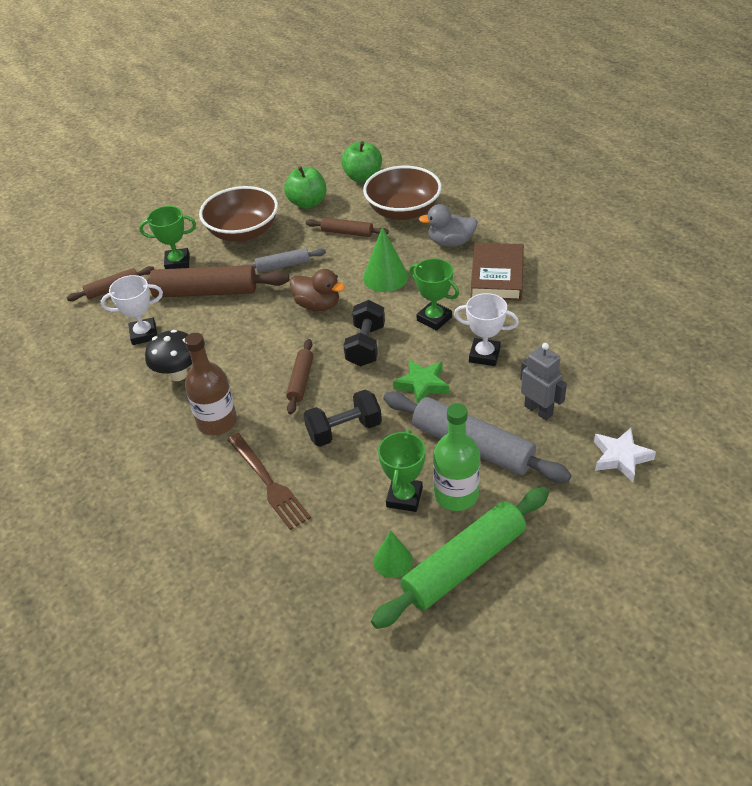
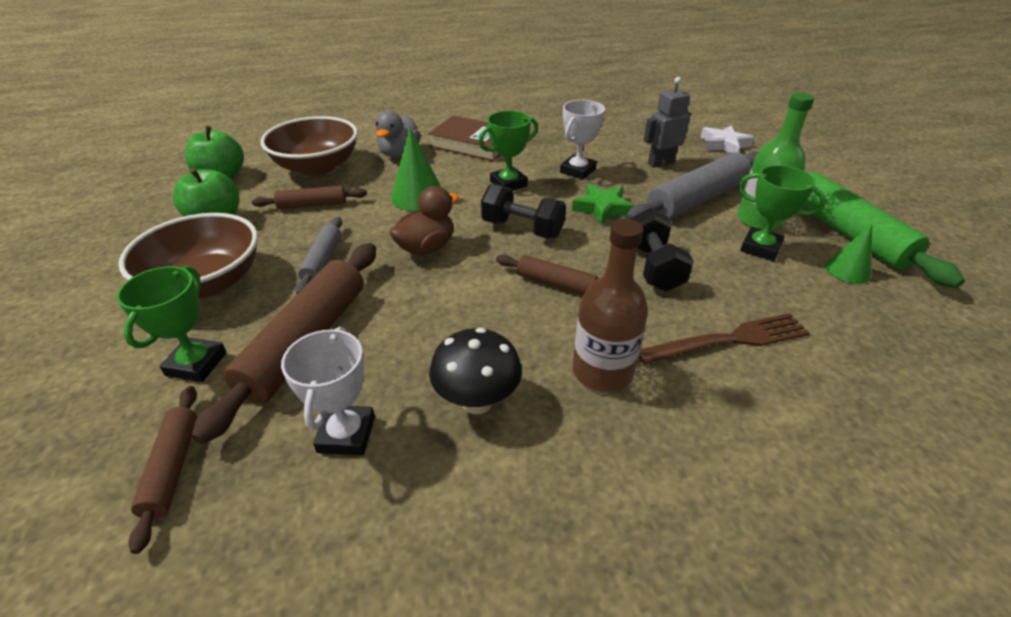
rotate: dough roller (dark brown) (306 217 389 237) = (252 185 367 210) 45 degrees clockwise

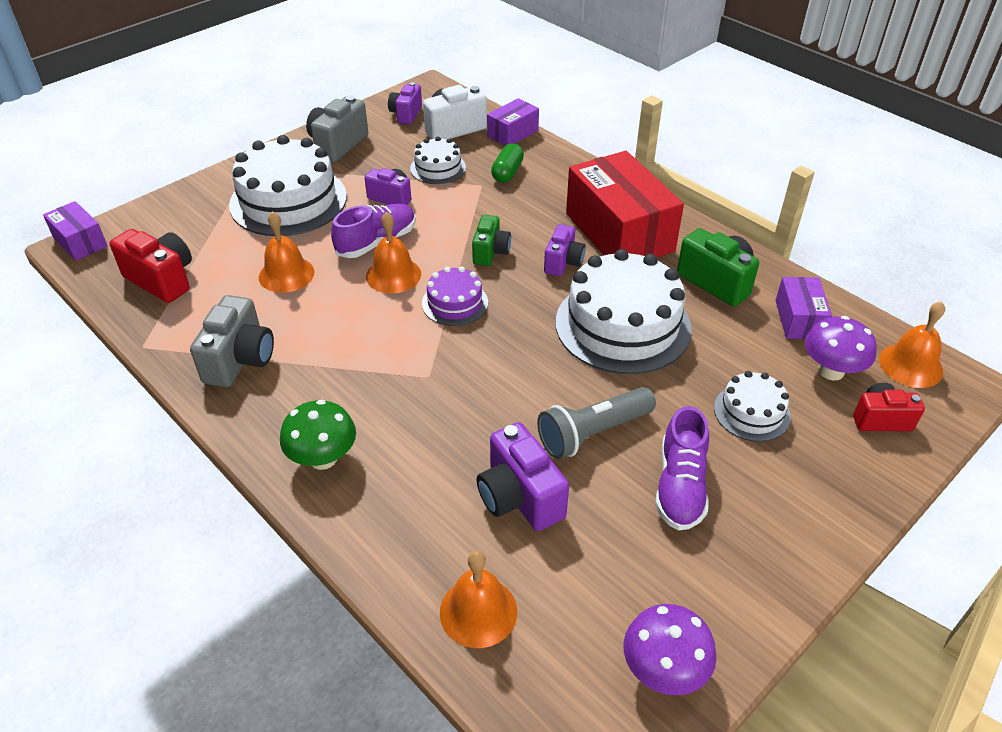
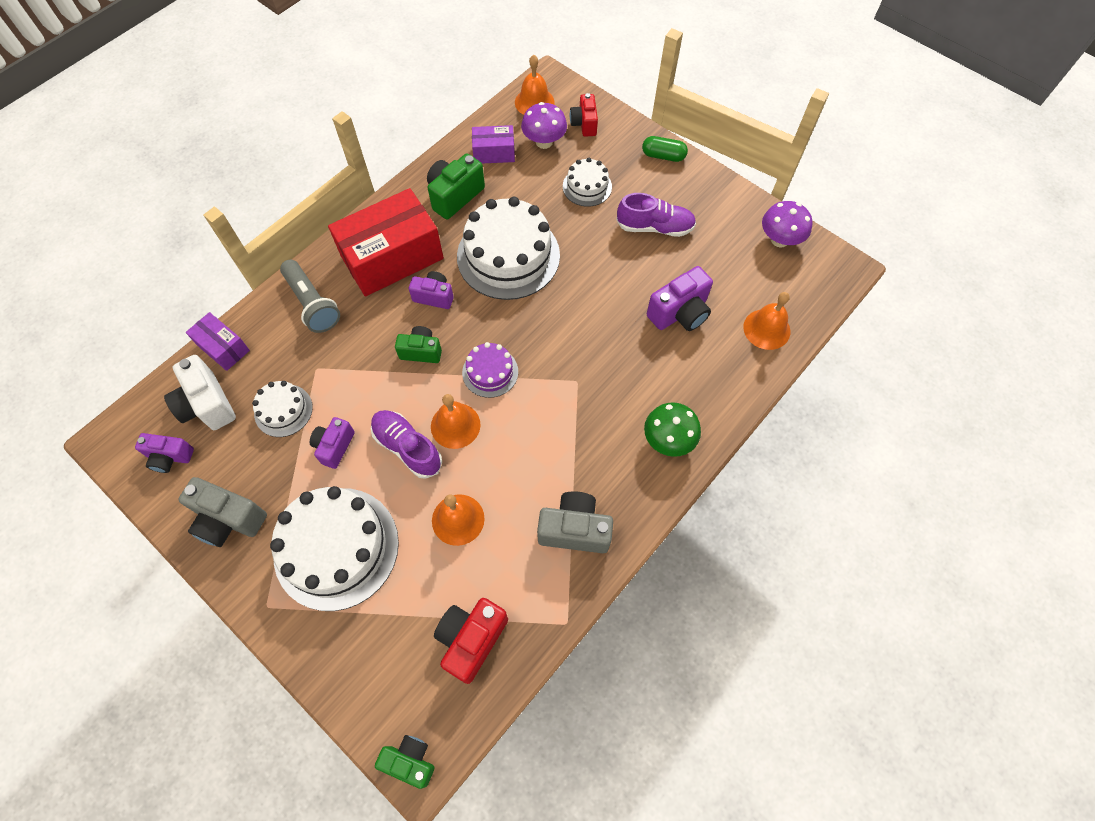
move: pill (leaf-green) (491 143 524 183) to (642 136 688 162); flashlight (grey) (537 387 656 459) to (280 260 340 333)
replace: box (purple) (43 201 108 261) to photo camera (leaf-green) (375 735 435 789)

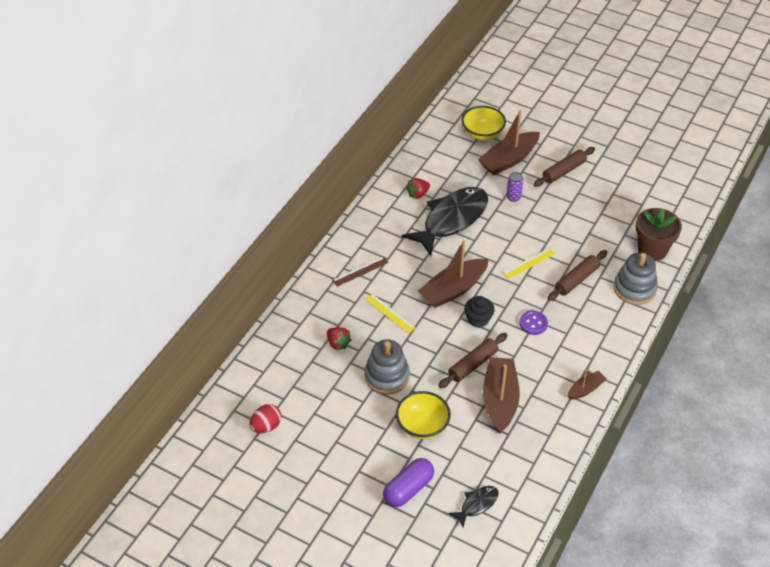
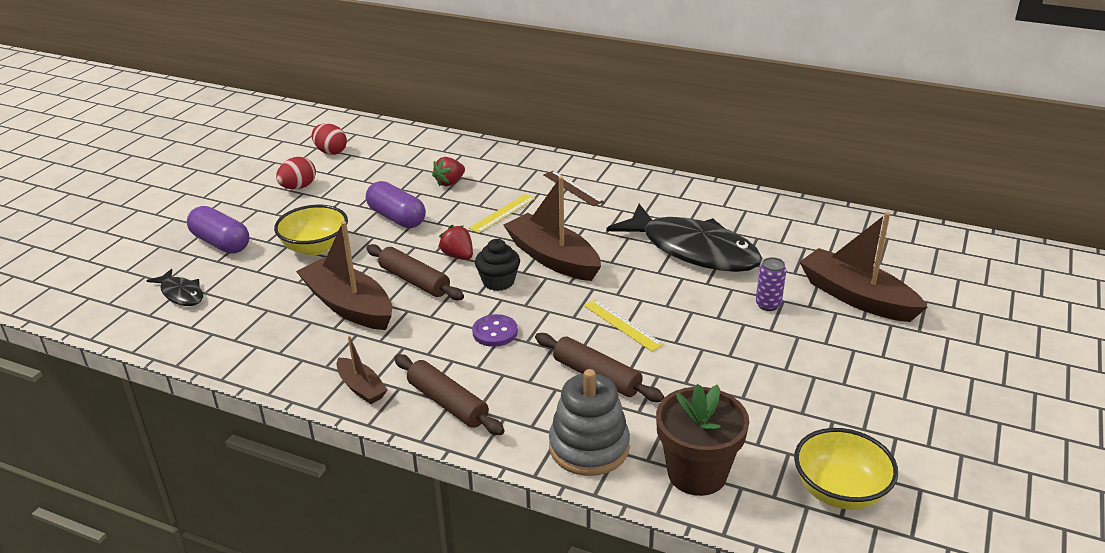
insert: egg (scarlet) (276 157 316 190)
move: toy strawberry (scarlet) (406 178 430 199) to (438 225 473 260); serving bowl (golden) (462 106 506 140) to (794 428 898 510); dough roller (dark brown) (534 147 595 187) to (394 354 504 435)
replace: stacking rings (grey) (364 339 410 395) to pill (purple) (366 181 426 228)
rotate: sailboat (dark brown) (483 357 520 434) = (296 221 392 330) 135 degrees counterclockwise

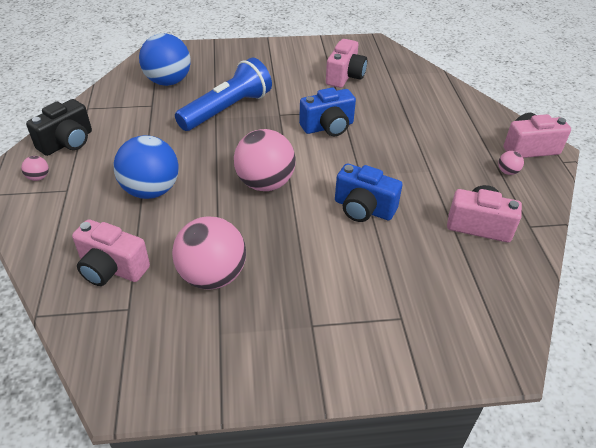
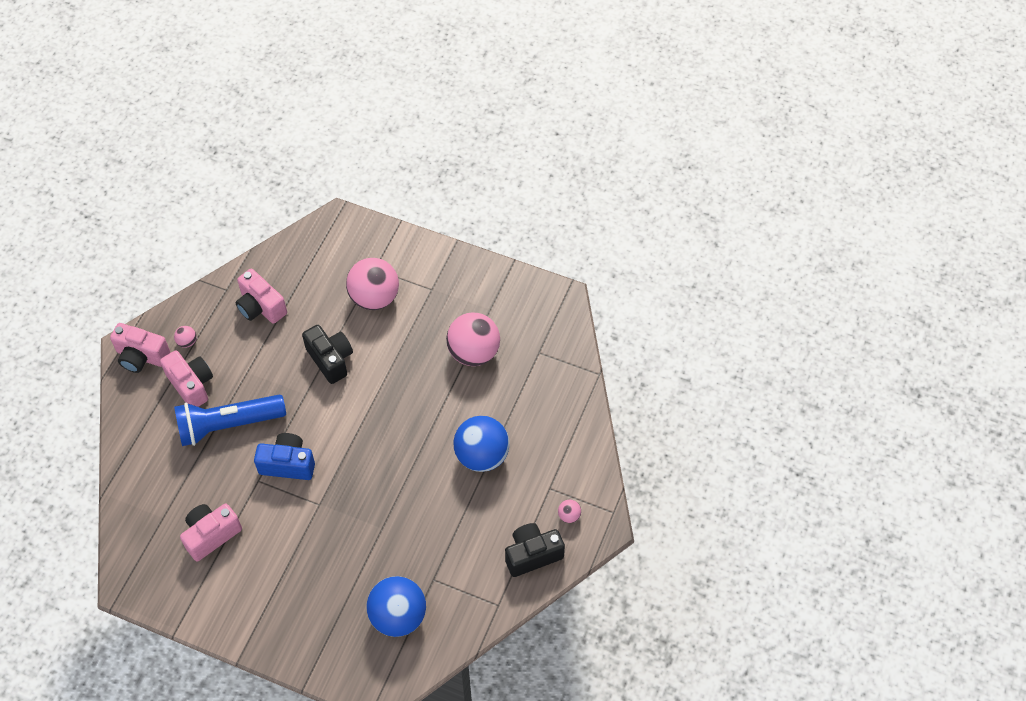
move: photo camera (rosy) (72 219 150 286) to (160 350 213 407); flashlight (blue) (175 58 272 131) to (174 395 286 446); ball (rosy) (234 129 296 191) to (346 258 399 310)
recolor: photo camera (blue) (335 163 402 222) to photo camera (jet-black) (302 325 353 384)

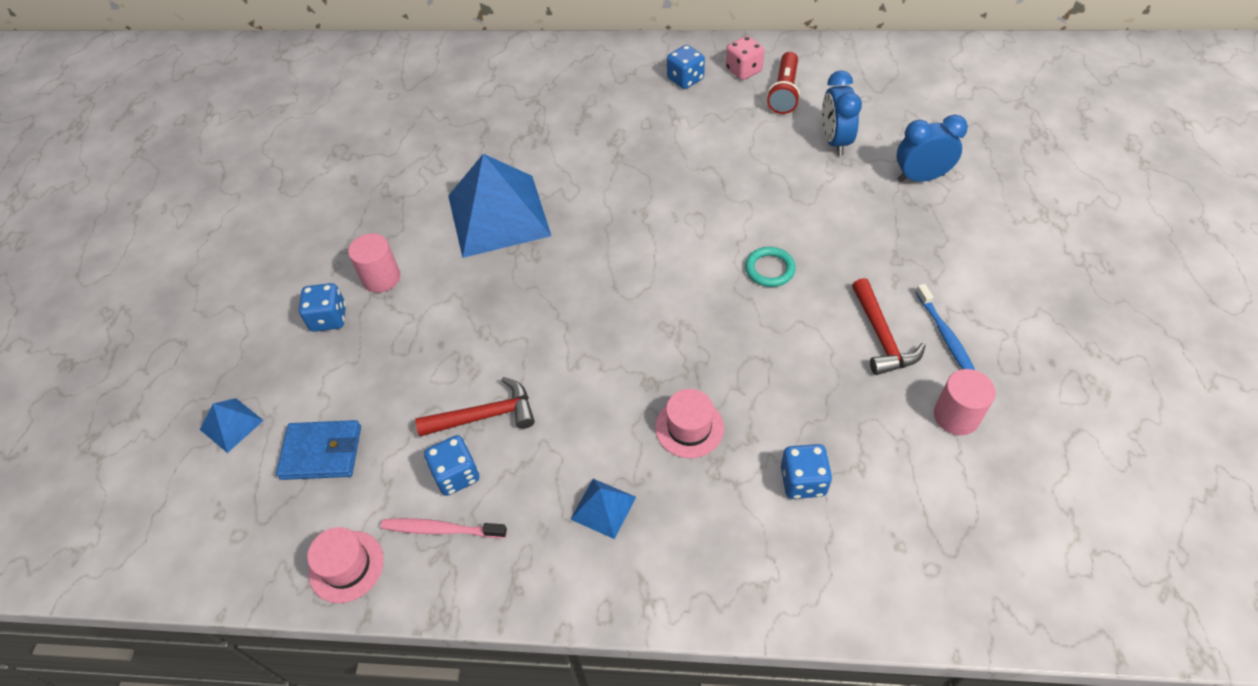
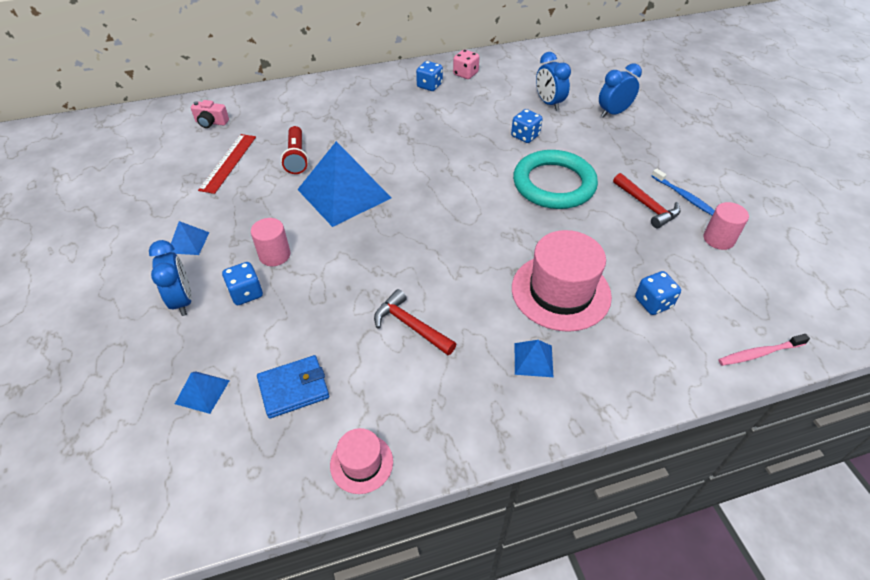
insert: alarm clock (blue) (149 240 192 316); solid pyramid (blue) (168 221 209 255); photo camera (rosy) (191 100 229 128); ruler (scarlet) (198 134 256 194)
move: toothbrush (rosy) (381 518 507 538) to (718 334 810 366); game die (blue) (424 435 479 496) to (511 109 543 143); flashlight (scarlet) (767 52 800 114) to (281 126 308 174)
rotate: claw hammer (scarlet) (415 377 535 437) = (374 289 456 355) 105 degrees counterclockwise
resize: tall hat (rosy) (655 389 724 458) = (512 230 612 332) x1.95; hoop (aqua) (745 247 796 287) = (513 150 598 209) x2.35

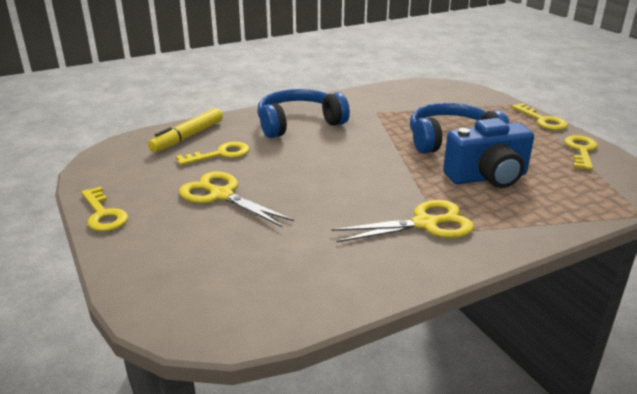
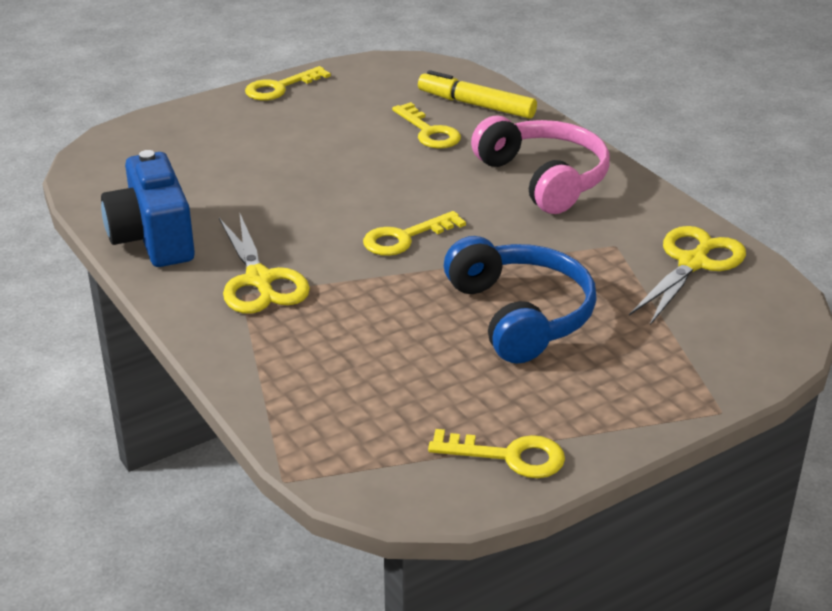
move: scissors (golden) (179 171 294 227) to (629 226 746 325); photo camera (blue) (443 118 534 188) to (101 150 195 267); door key (golden) (512 103 568 130) to (363 211 466 256)
recolor: headset (blue) (257 89 350 138) to headset (rosy) (471 116 610 214)

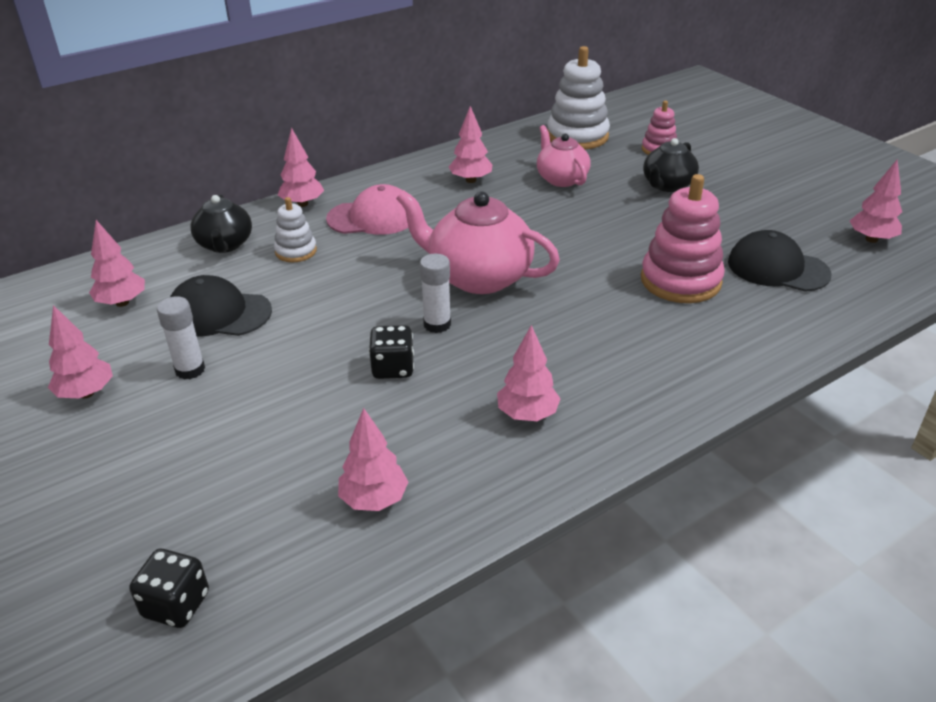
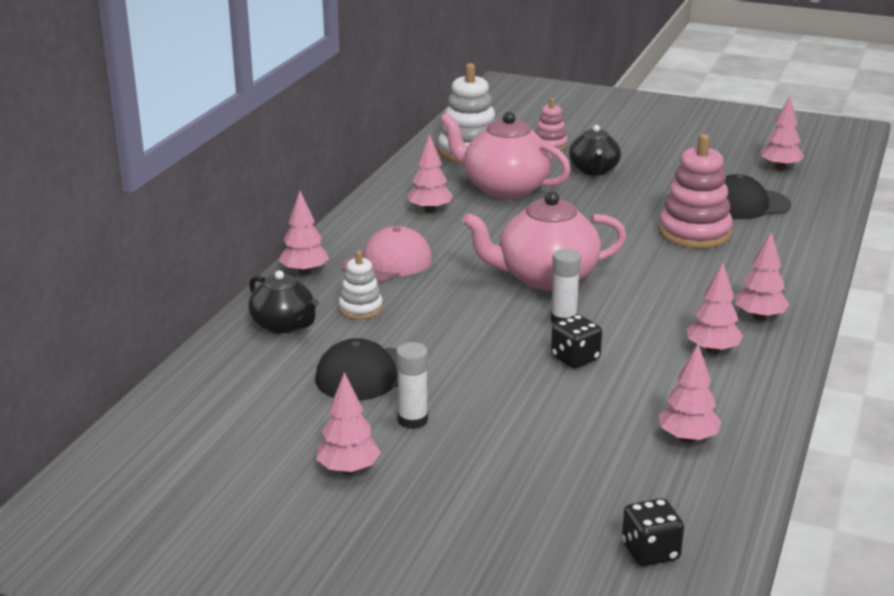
move: toy tree (rosy) (89 220 145 307) to (736 232 789 321)
resize: tea pot (rosy) (537 125 590 187) = (440 112 571 199) x1.65

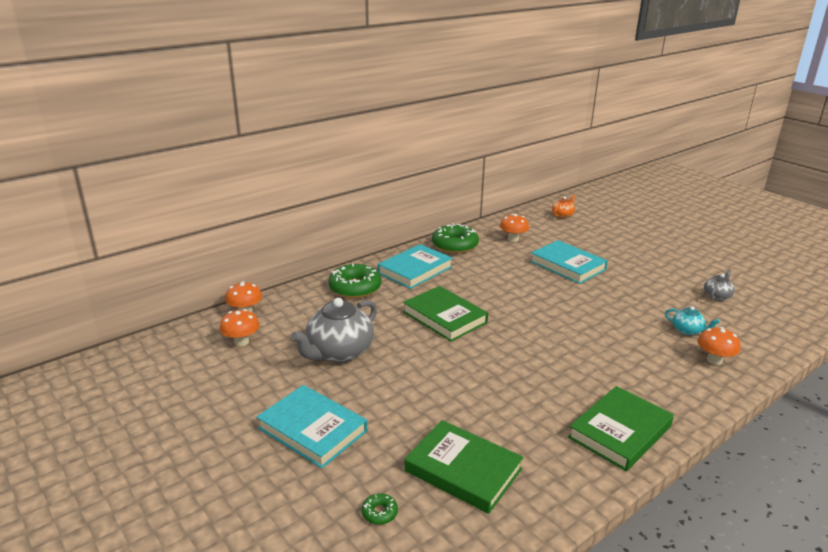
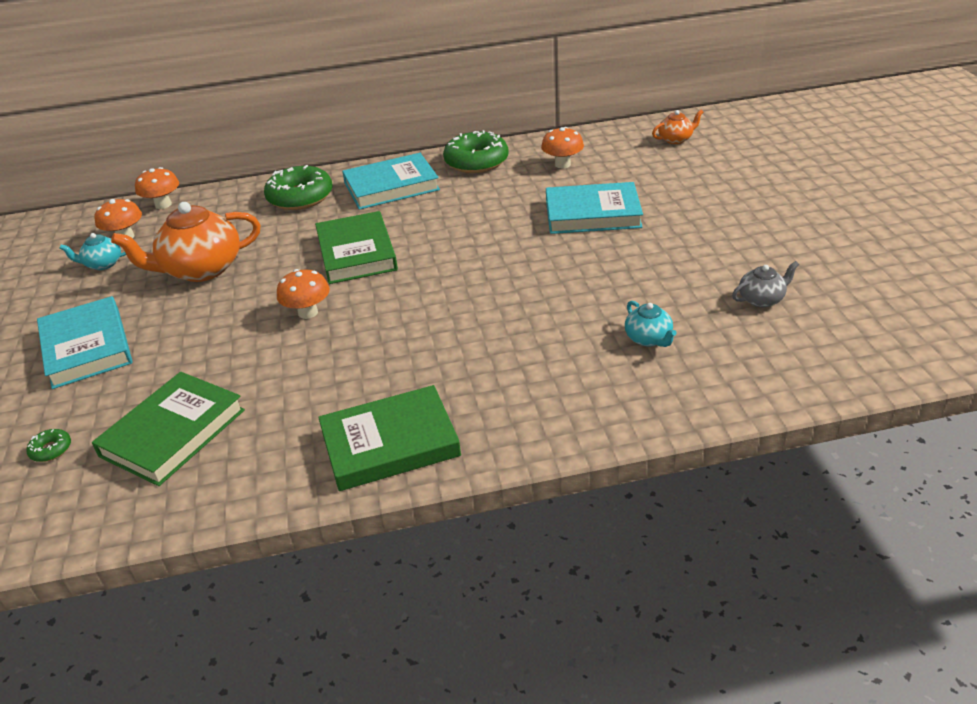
insert: tea pot (aqua) (59 233 126 270)
move: mushroom (bright orange) (698 327 740 365) to (277 269 330 319)
recolor: tea pot (grey) (291 298 377 362) to tea pot (bright orange) (111 202 260 282)
rotate: hardback (leaf-green) (405 420 524 514) = (92 372 245 486) 60 degrees clockwise; hardback (aqua) (530 240 608 284) = (546 182 643 234) 75 degrees counterclockwise

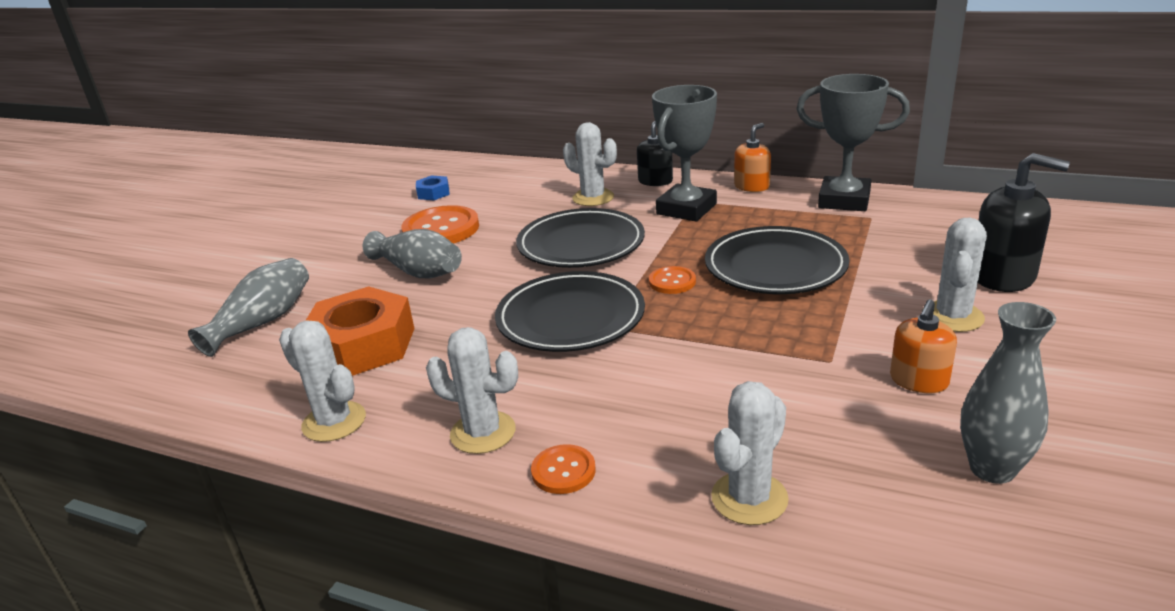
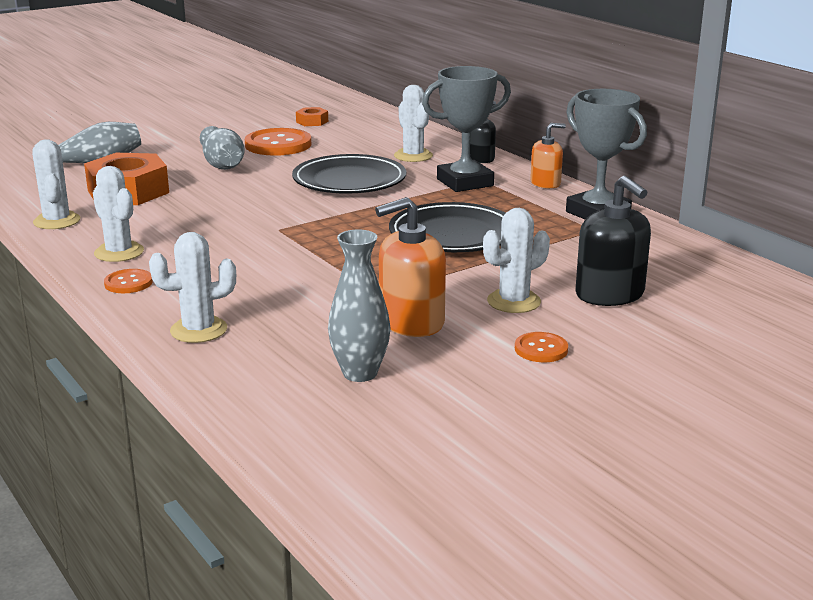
delete: plate (jet-black) (495 271 645 352)
move: shirt button (bright orange) (649 266 696 294) to (515 332 568 362)
recolor: hex nut (blue) (416 175 450 200) to hex nut (bright orange) (296 107 328 126)
resize: soap dispenser (bright orange) (890 299 957 393) = (375 197 446 337) x1.60

